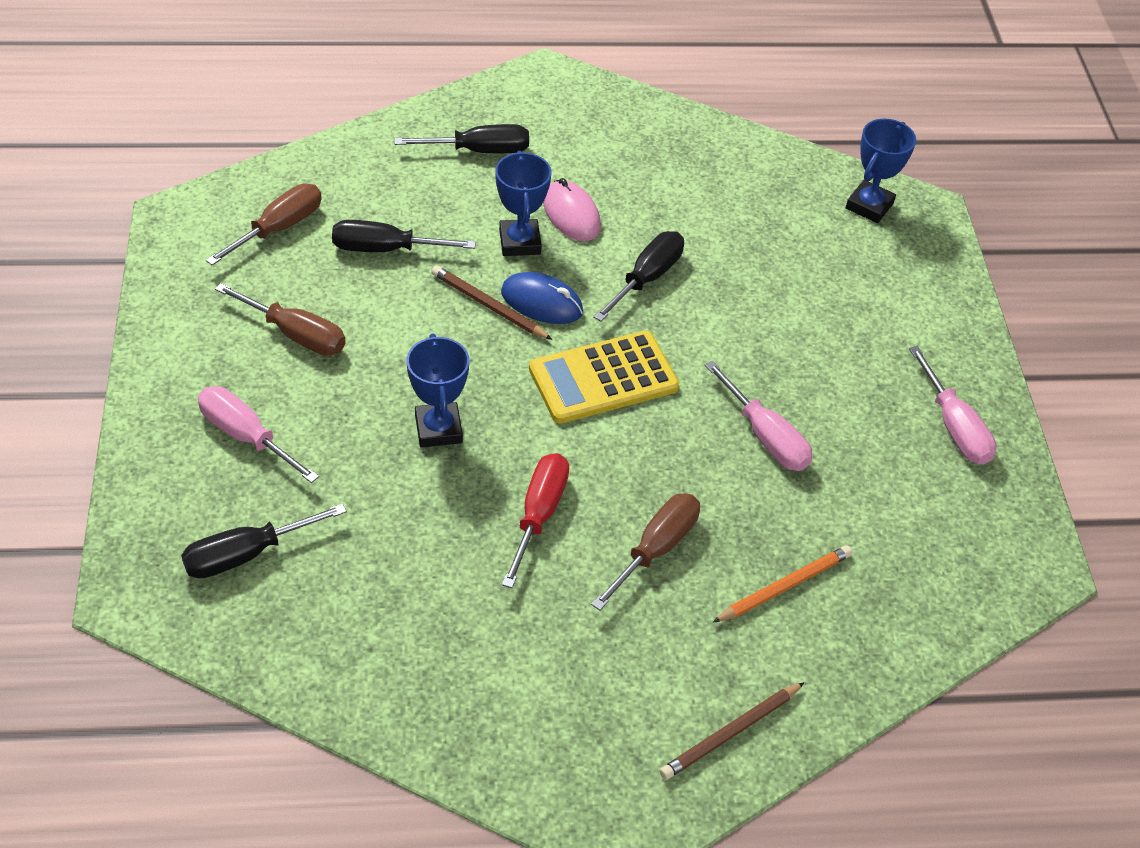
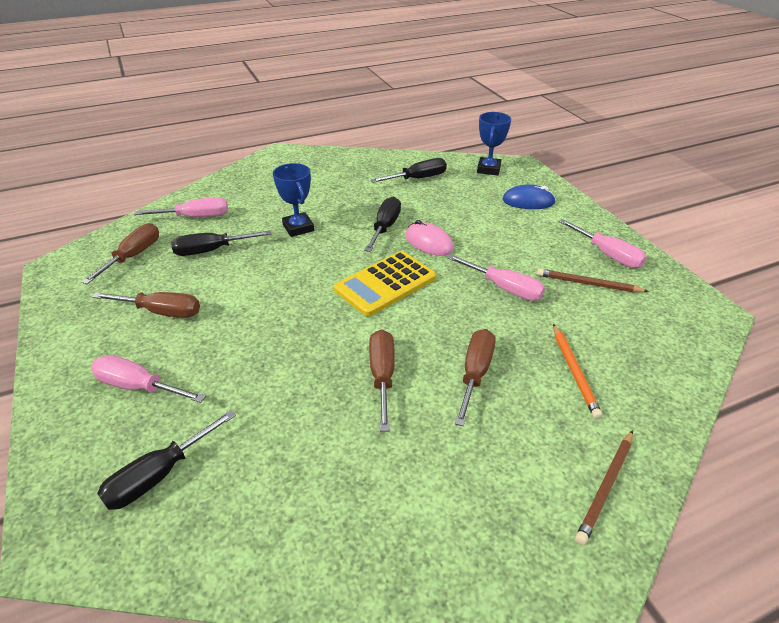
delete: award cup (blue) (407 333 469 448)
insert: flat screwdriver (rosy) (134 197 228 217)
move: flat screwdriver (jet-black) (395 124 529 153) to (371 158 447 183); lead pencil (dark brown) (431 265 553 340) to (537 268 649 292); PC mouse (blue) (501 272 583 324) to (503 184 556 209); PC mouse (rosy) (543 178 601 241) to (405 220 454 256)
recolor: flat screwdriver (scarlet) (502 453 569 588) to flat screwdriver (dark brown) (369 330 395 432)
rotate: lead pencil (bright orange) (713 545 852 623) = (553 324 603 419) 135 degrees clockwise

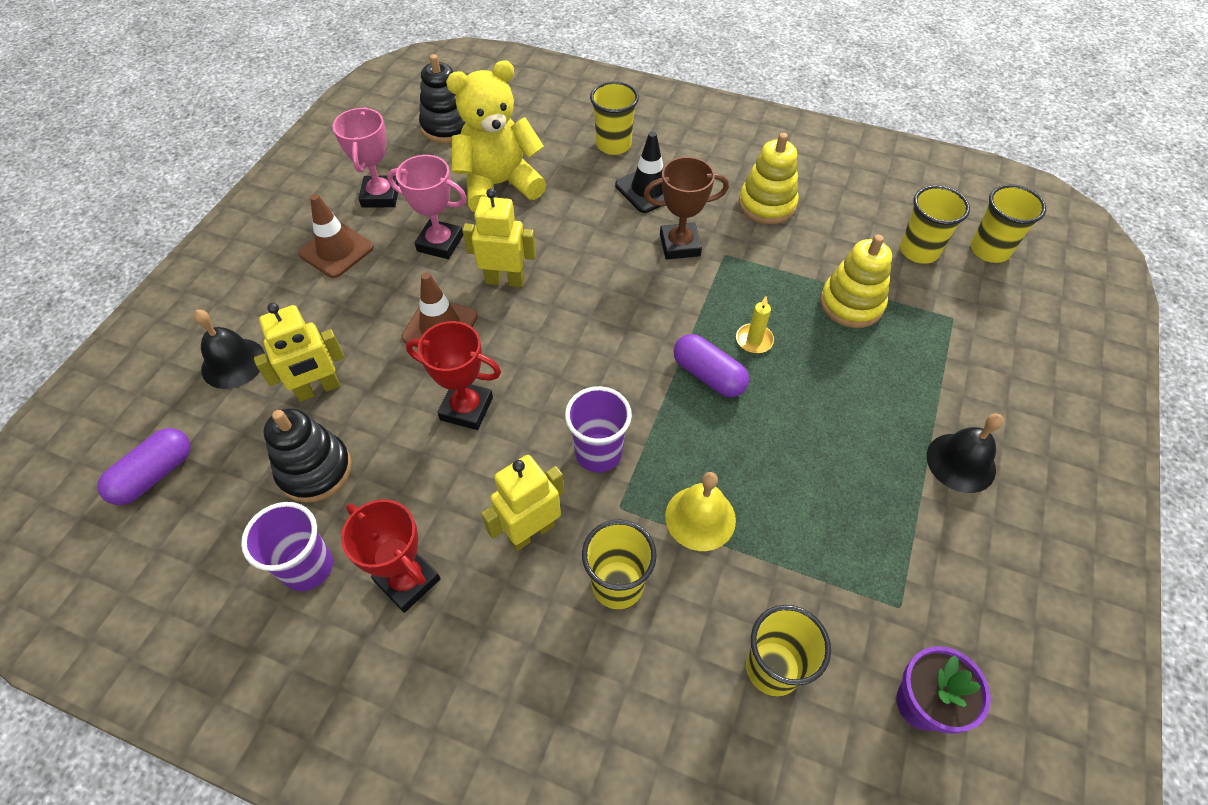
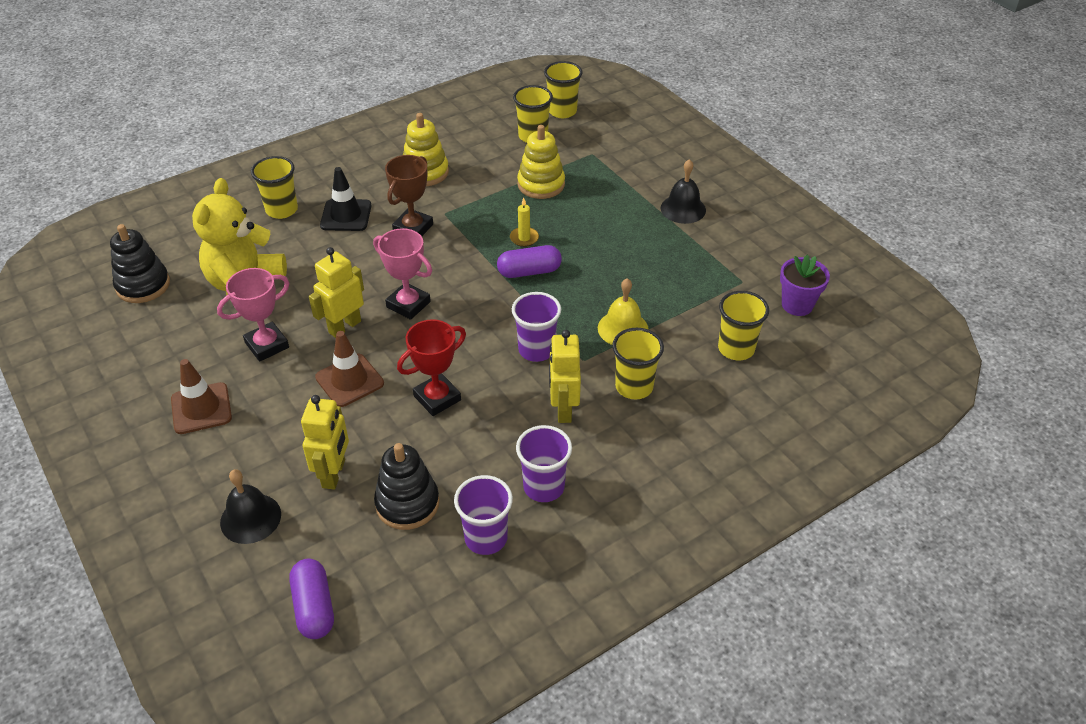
move: award cup (rosy) (333 107 399 208) to (373 228 432 320)
replace: award cup (scarlet) (341 499 441 613) to beaker (purple) (516 425 572 502)

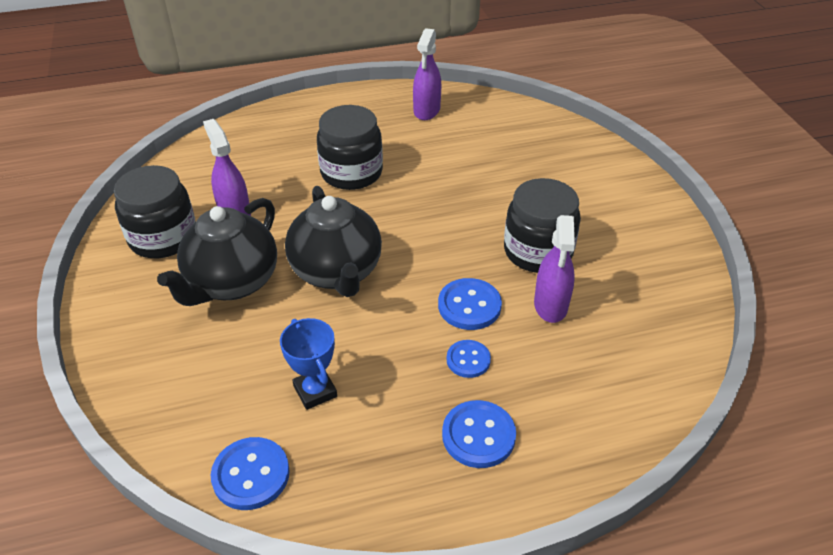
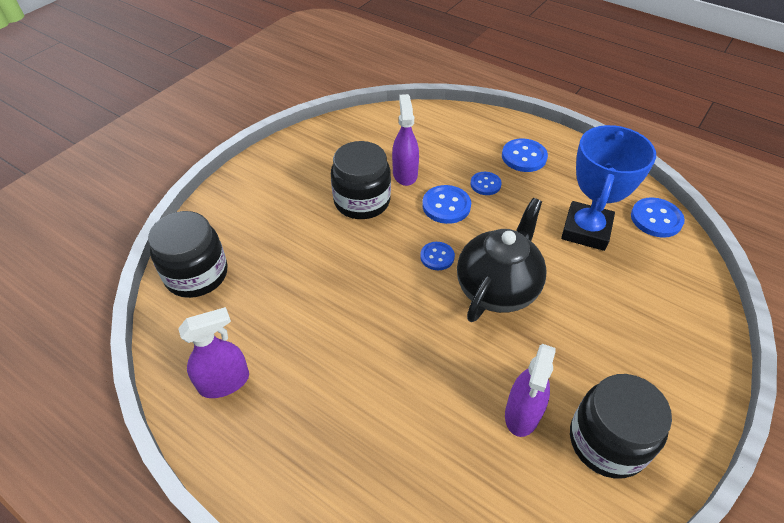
delete: tea pot (jet-black) (157 198 277 306)
insert: shirt button (blue) (420 242 455 270)
move: jar (jet-black) (317 105 383 190) to (148 211 228 298)
rotate: spray bottle (purple) (534 215 575 323) = (392 94 419 186) 60 degrees counterclockwise
resize: award cup (blue) (280 318 337 410) = (561 125 656 251) x1.77

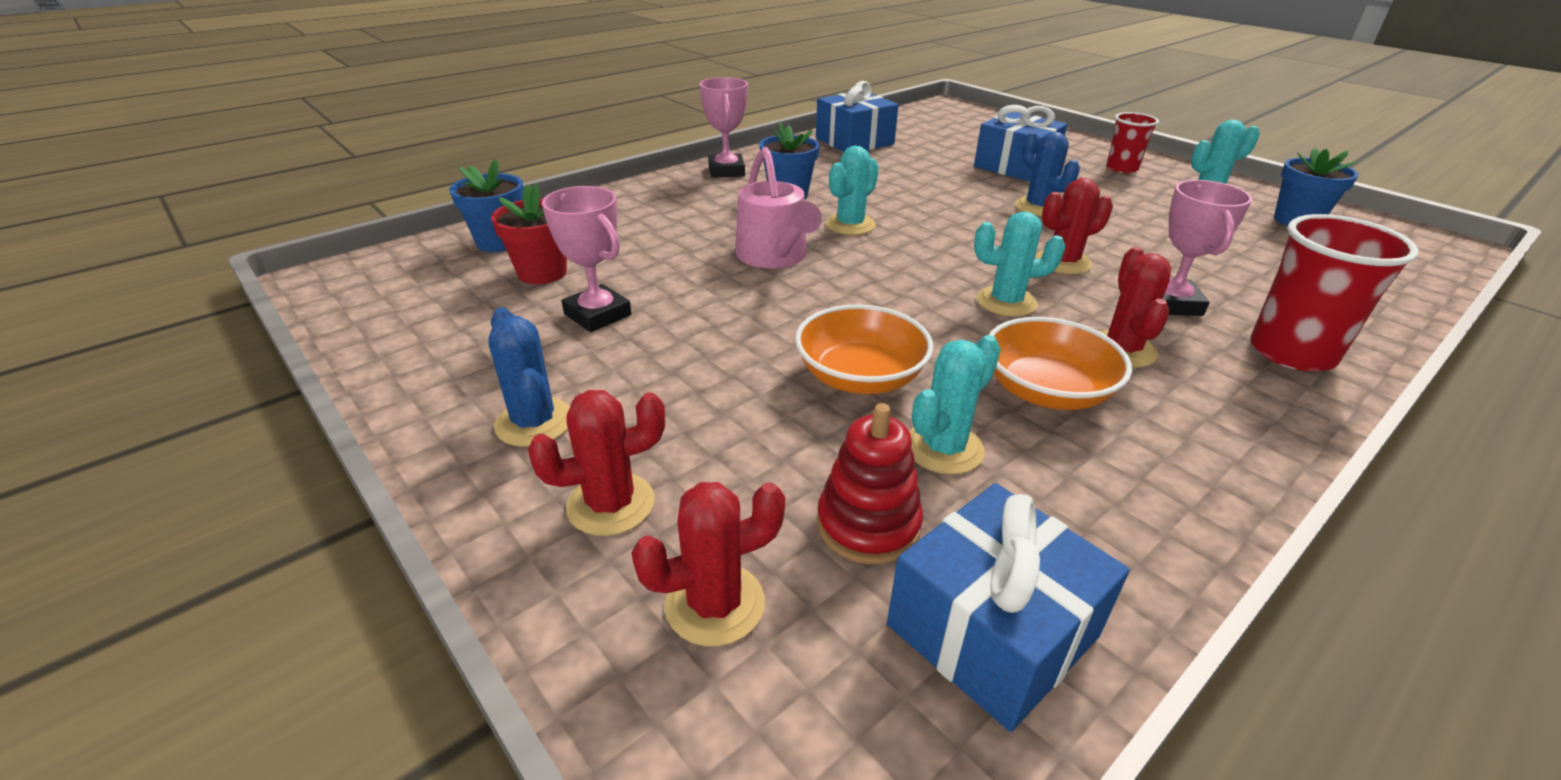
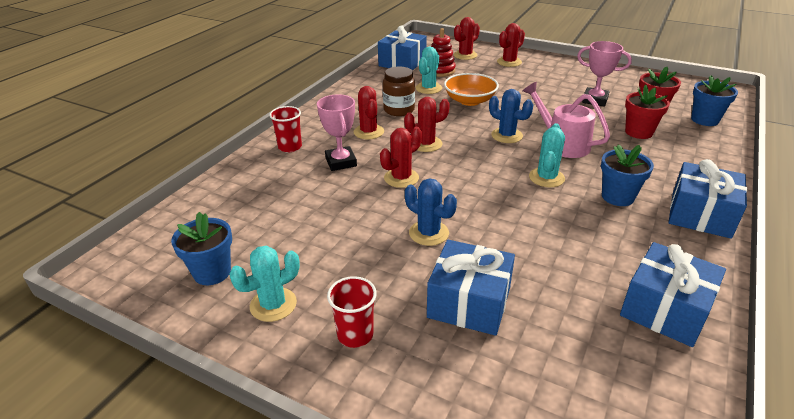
insert: flower pot (scarlet) (625 84 670 139)
move: saguaro cactus (blue) (488 307 570 447) to (489 89 533 143)
replace: award cup (rosy) (699 77 748 178) to gift (blue) (669 159 747 239); serving bowl (bright orange) (989 317 1132 410) to jar (dark brown) (383 67 415 116)
recolor: saguaro cactus (aqua) (974 211 1066 317) to saguaro cactus (scarlet) (404 97 450 152)
resize: beaker (scarlet) (1250 214 1419 371) = (269 106 302 152) x0.62

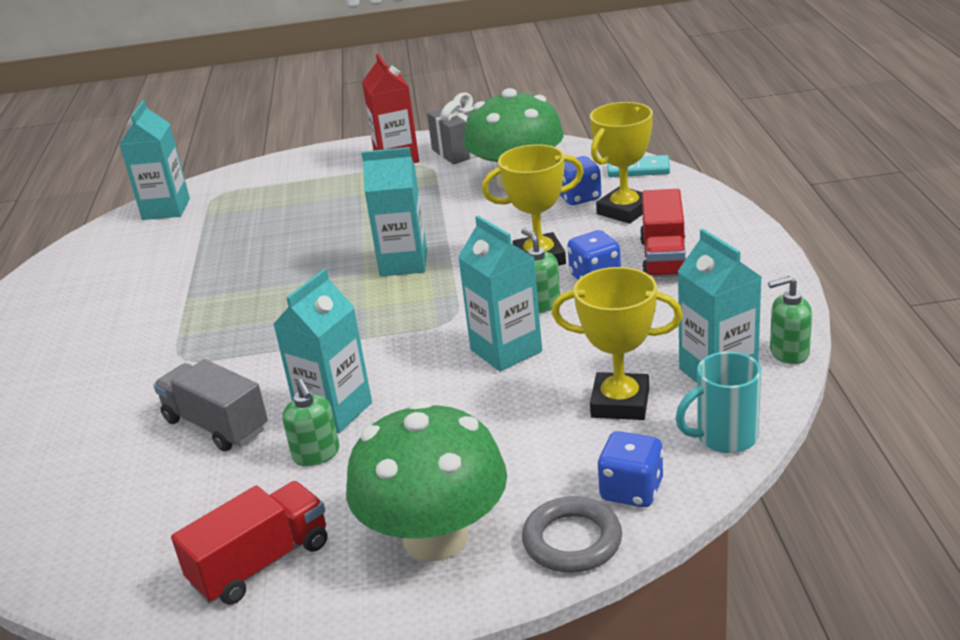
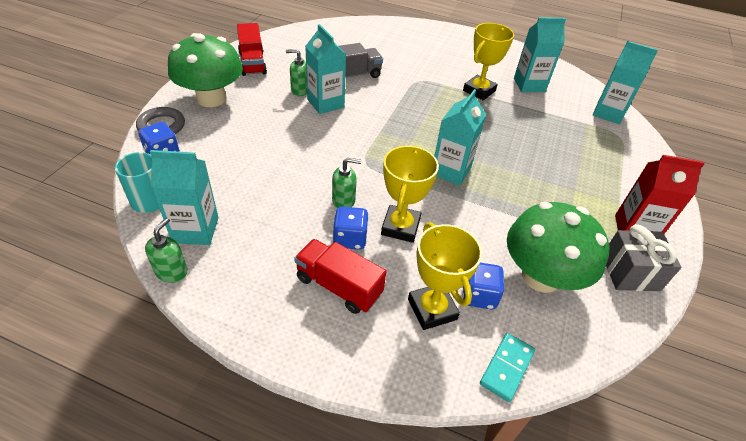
move: milk carton (aqua) (458 216 542 371) to (514 17 566 92); award cup (golden) (551 267 683 420) to (463 23 514 100)

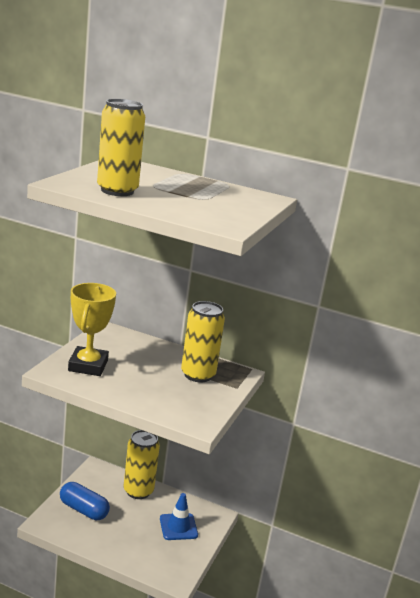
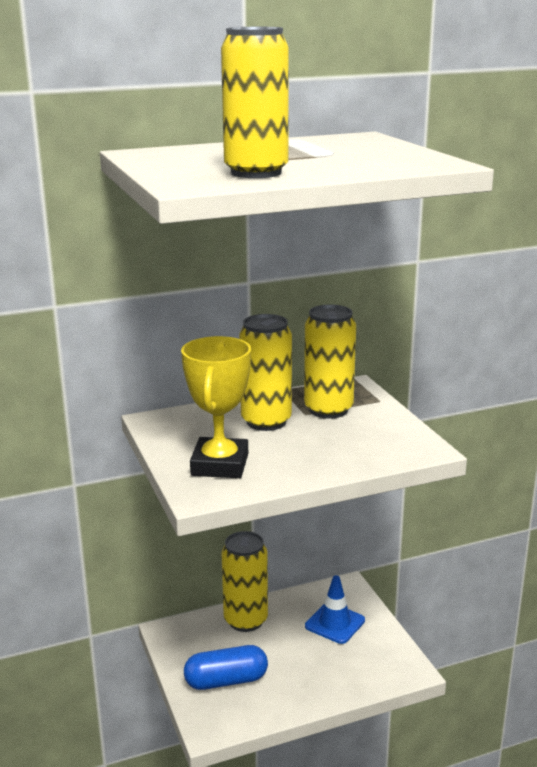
insert: soda can (golden) (239 314 292 431)
rotate: award cup (golden) (68 283 116 376) = (181 336 251 478) 45 degrees clockwise

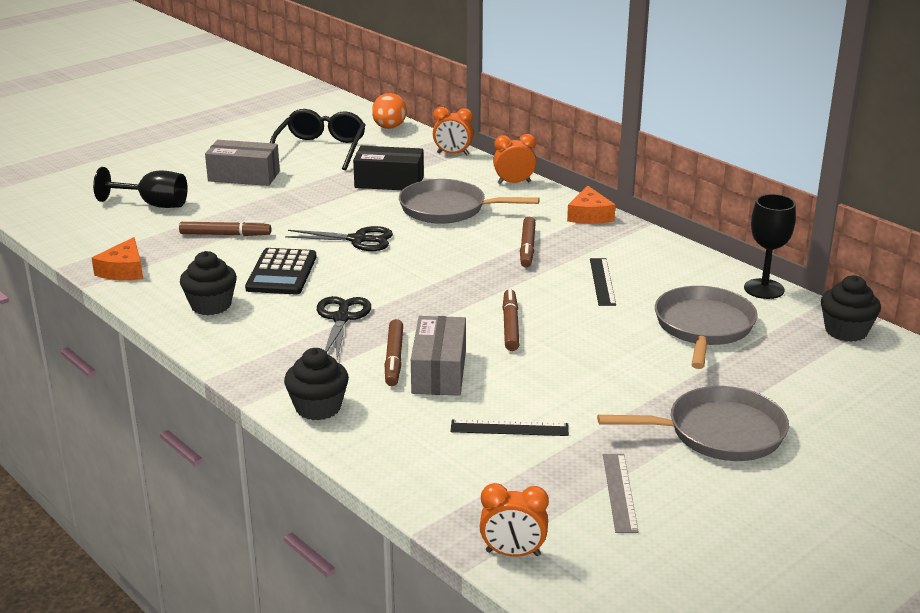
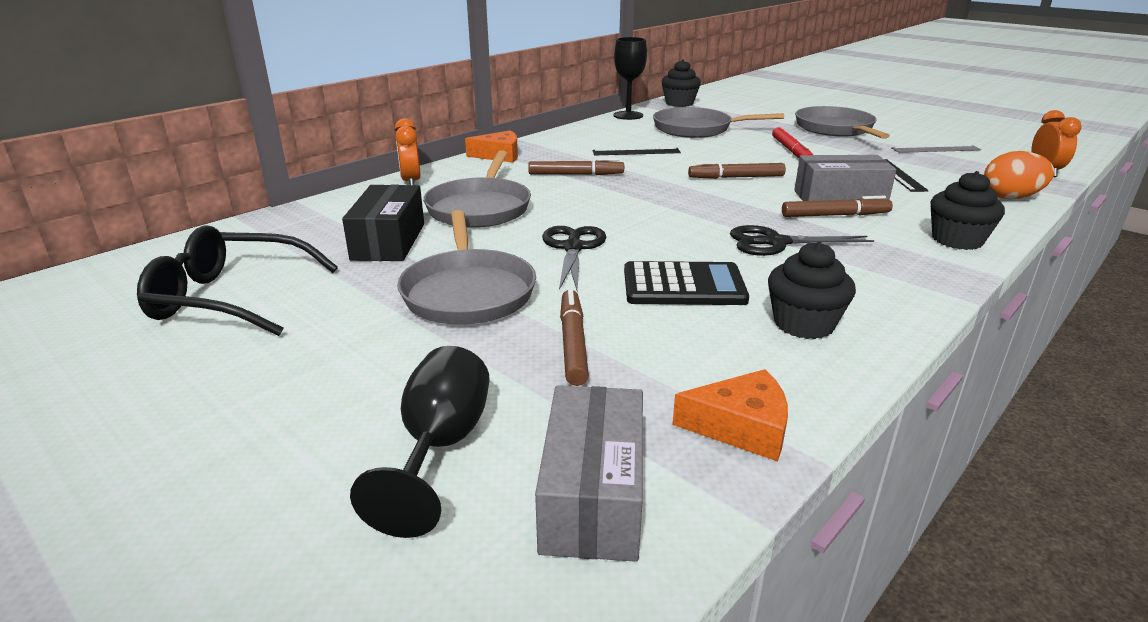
delete: alarm clock (bright orange) (433 107 473 155)
insert: pan (grey) (397 210 536 325); marker pen (scarlet) (772 127 813 158)
move: box (grey) (205 140 280 186) to (535 385 643 562); egg (bright orange) (372 93 407 129) to (984 151 1054 199)

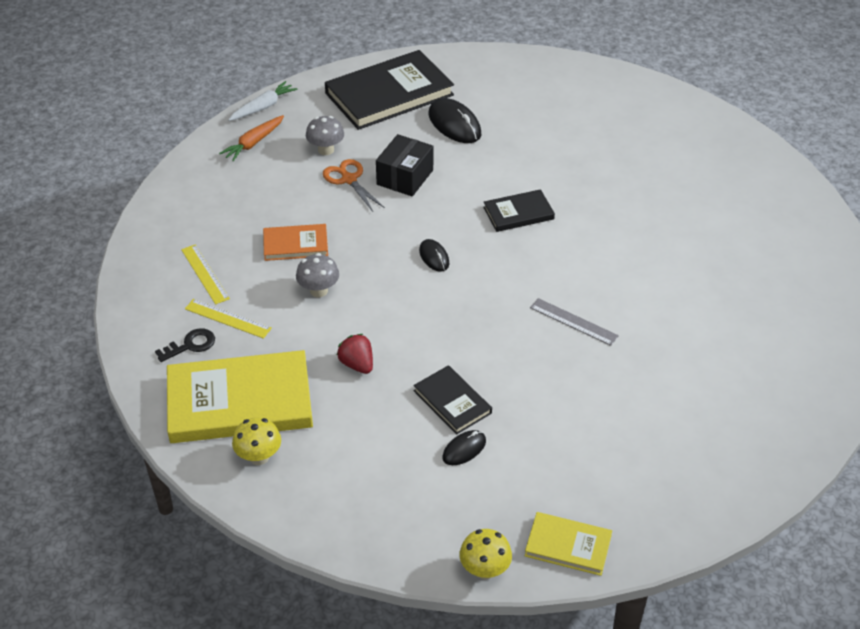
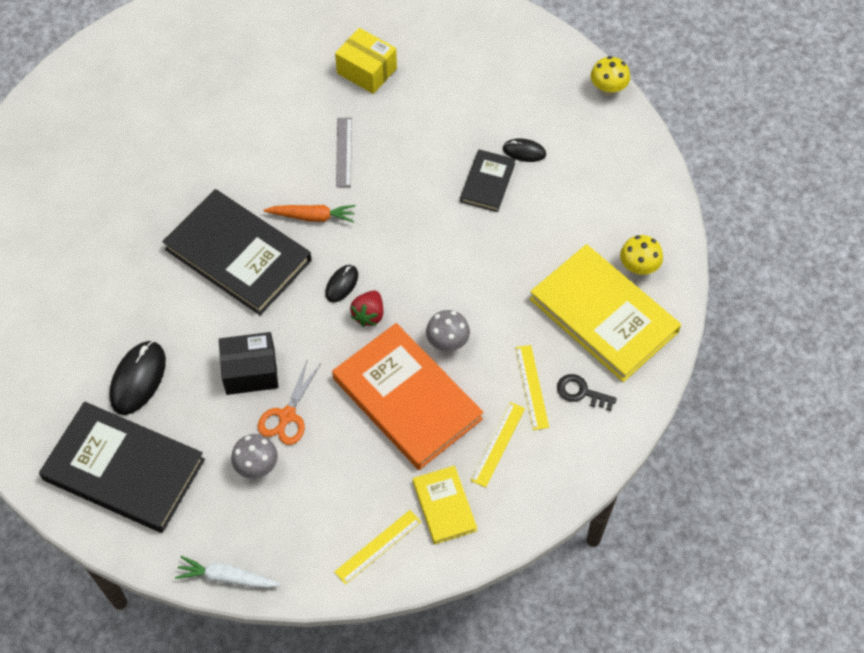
insert: ruler (golden) (334 510 421 584); box (golden) (335 28 397 94)
move: toy carrot (bright orange) (219 115 284 162) to (264 205 356 223); toy strawberry (scarlet) (337 334 373 374) to (350 290 384 327); hardback (golden) (525 512 612 576) to (413 466 477 544)
resize: hardback (bright orange) (263 224 328 261) = (332 323 484 470) x1.97; hardback (jet-black) (483 189 555 232) = (162 189 312 315) x1.97

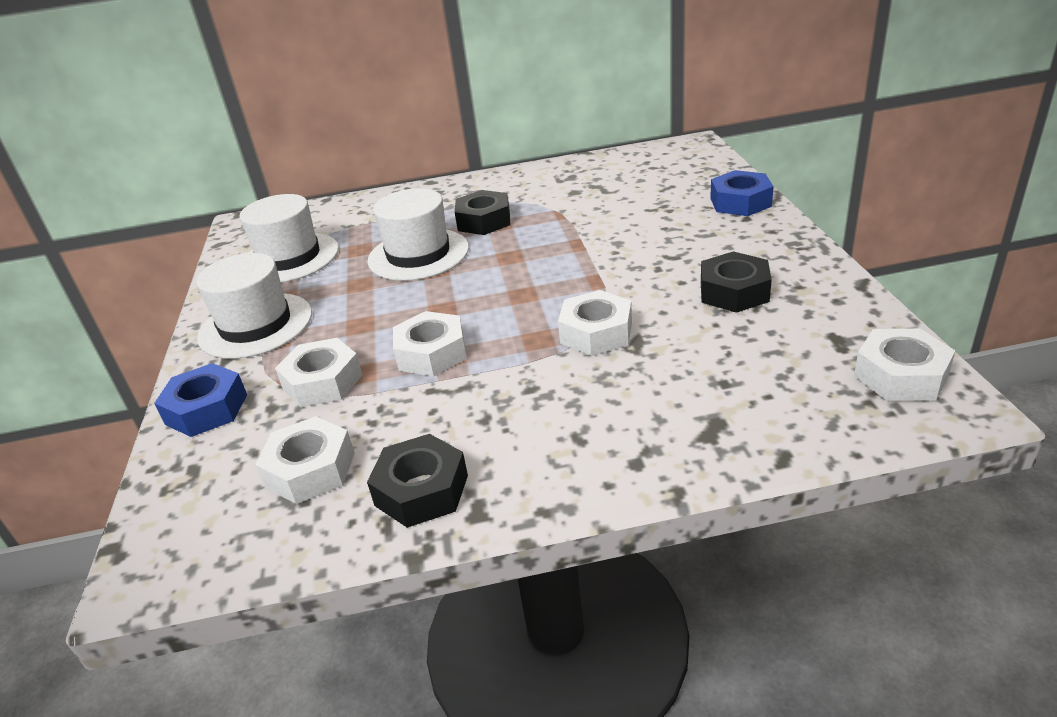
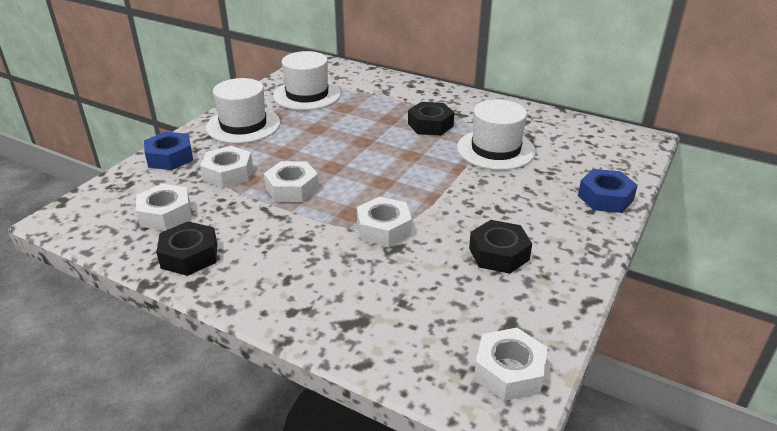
move: tall hat (white) (367 188 469 281) to (457 99 536 170)

